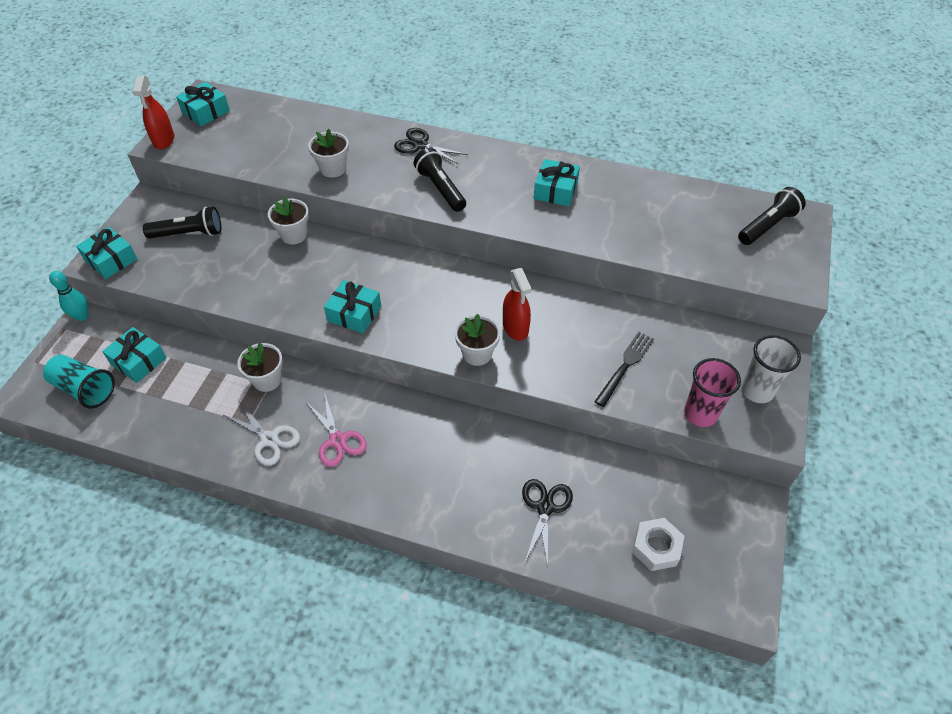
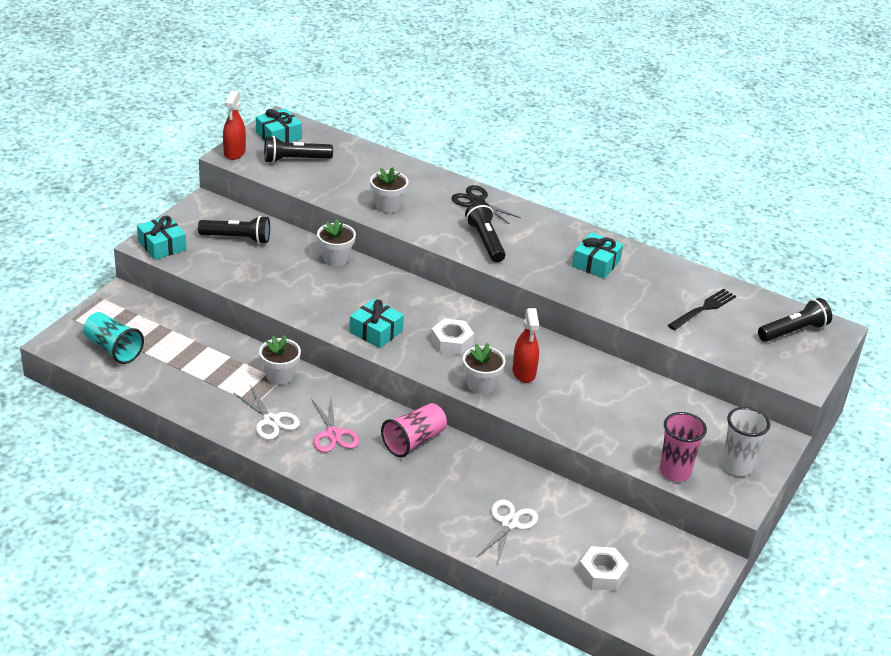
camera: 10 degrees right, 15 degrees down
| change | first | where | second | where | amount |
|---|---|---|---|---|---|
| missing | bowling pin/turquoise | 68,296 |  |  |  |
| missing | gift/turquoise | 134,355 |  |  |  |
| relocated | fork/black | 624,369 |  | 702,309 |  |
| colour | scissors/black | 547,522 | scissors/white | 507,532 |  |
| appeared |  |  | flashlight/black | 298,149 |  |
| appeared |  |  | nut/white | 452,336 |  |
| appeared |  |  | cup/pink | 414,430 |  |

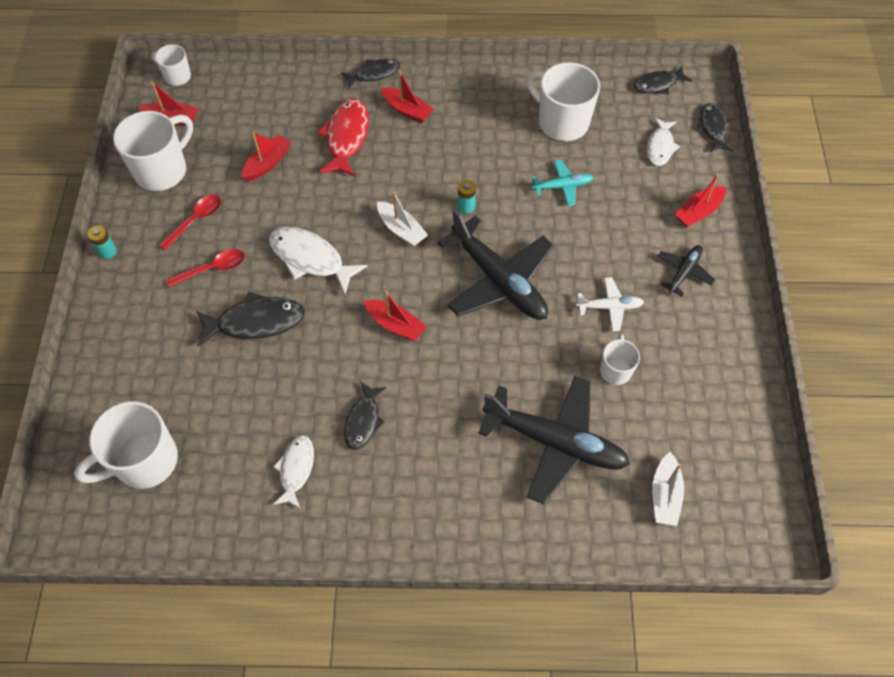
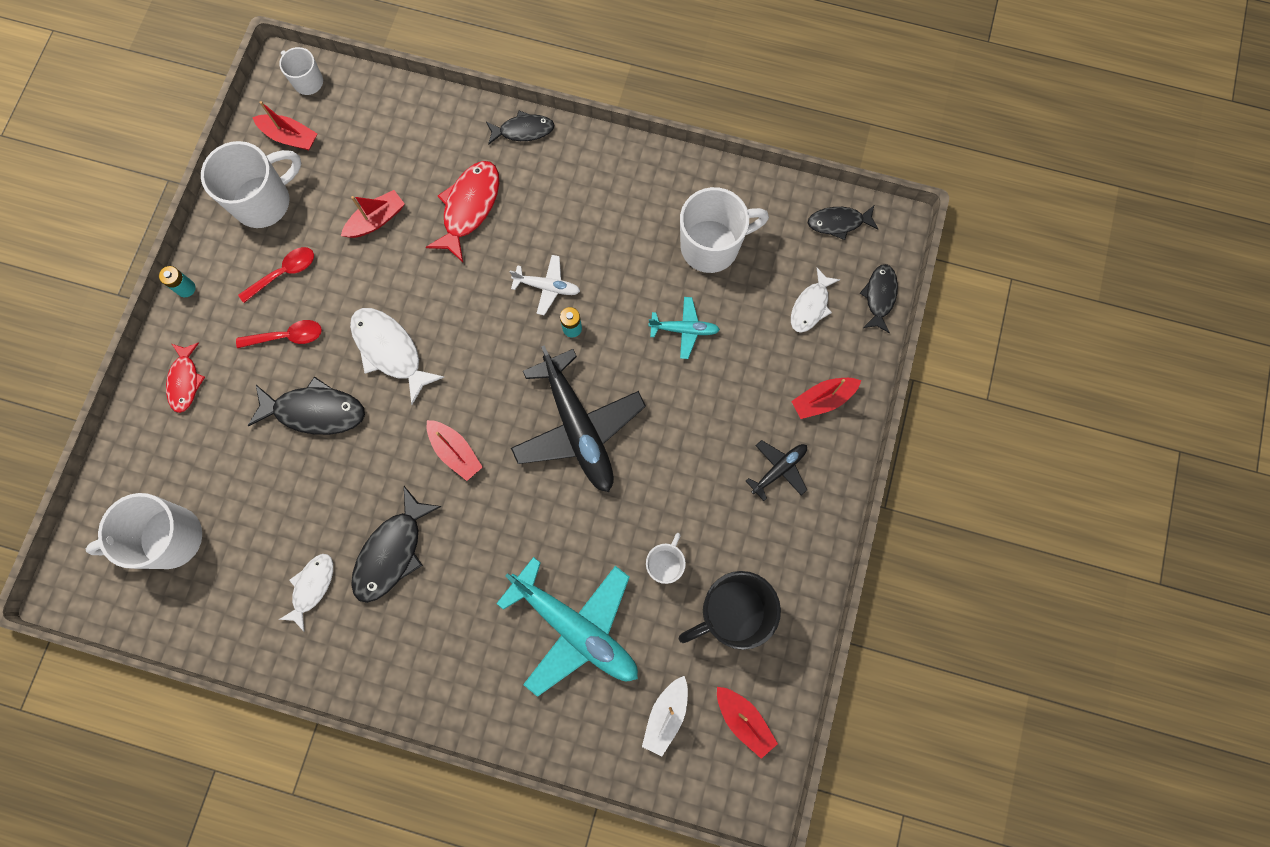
camera: 15 degrees right, 15 degrees up
| change | first | where | second | where | amount |
|---|---|---|---|---|---|
| spun | mug/white | 563,101 |  | 724,230 | 105 degrees clockwise |
| relocated | boat/red | 407,96 |  | 747,723 |  |
| missing | boat/white | 402,219 |  |  |  |
| relocated | plane/white | 610,304 |  | 545,285 |  |
| colour | plane/black | 554,440 | plane/turquoise | 567,627 |  |
| size | fish/black | 365,416 |  | 396,544 | x1.56 |
| appeared |  |  | fish/red | 185,378 |  |
| appeared |  |  | mug/black | 730,610 |  |

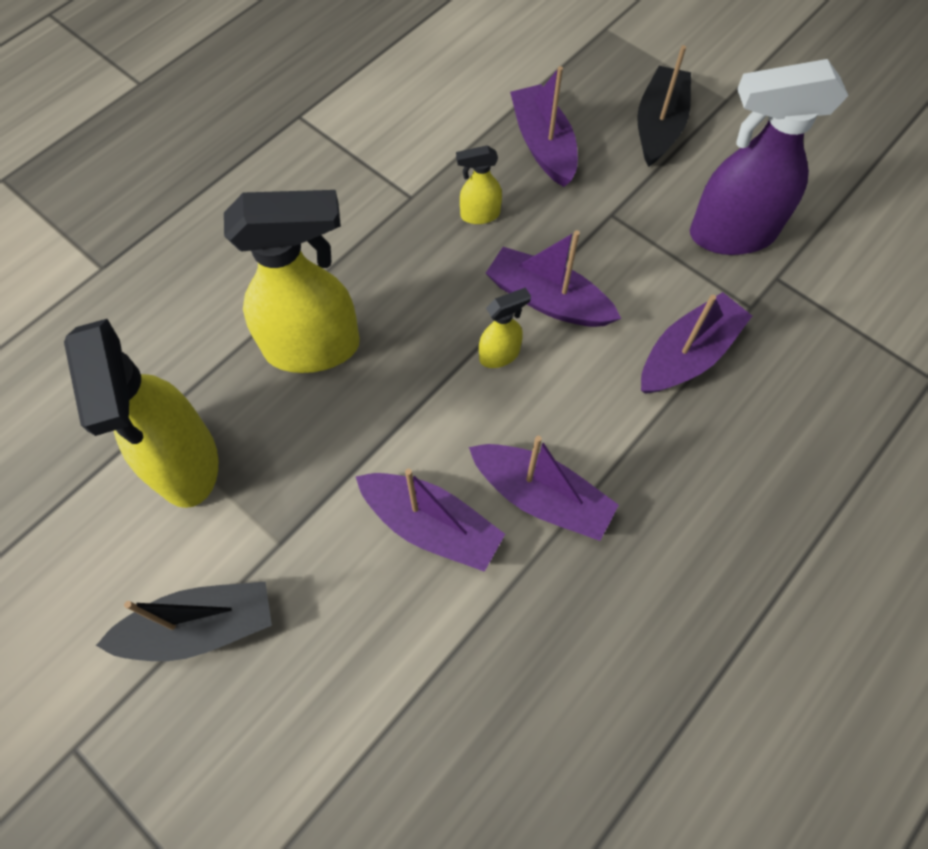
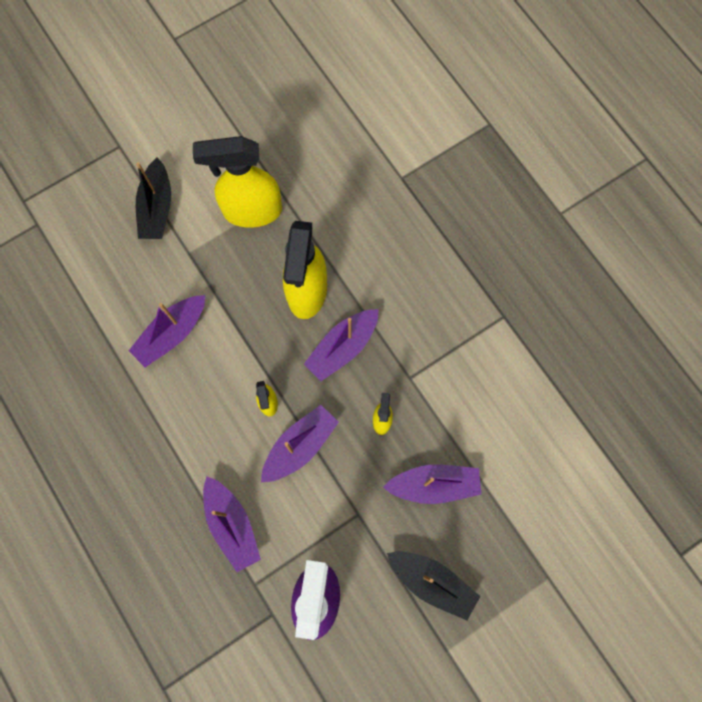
camera: 105 degrees right, 10 degrees up
| change | first | where | second | where | amount |
|---|---|---|---|---|---|
| relocated | boat/purple | 544,488 |  | 341,345 |  |

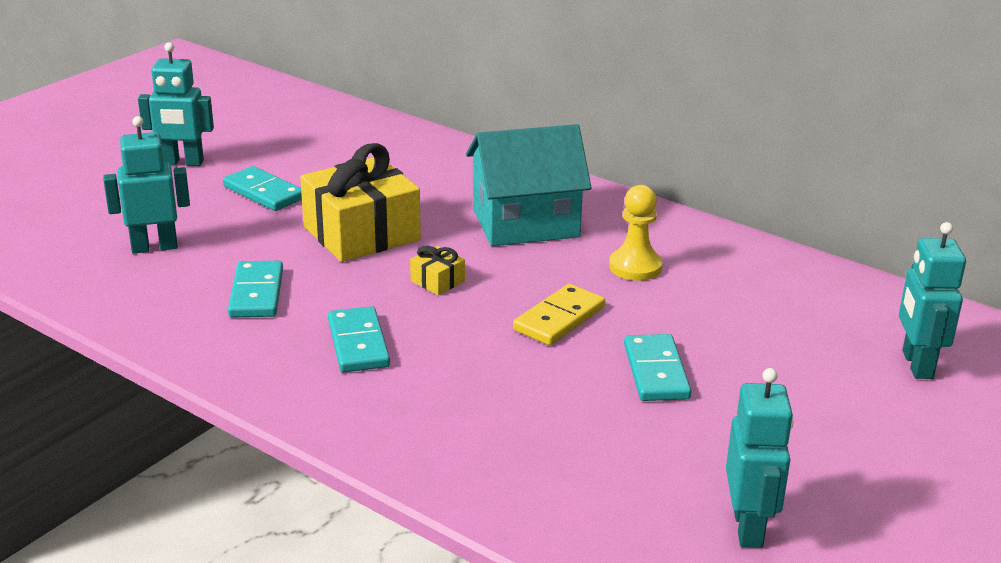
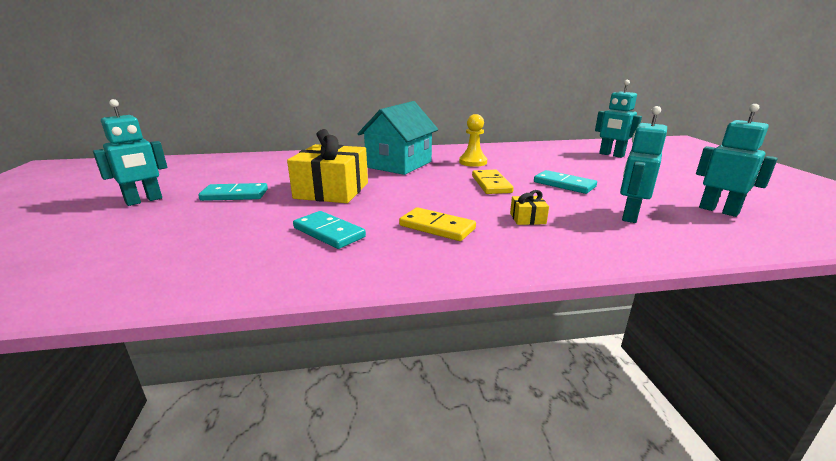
camera: 45 degrees left, 5 degrees down
| change | first | where | second | where | amount |
|---|---|---|---|---|---|
| relocated | robot/turquoise | 146,184 |  | 643,164 |  |
| relocated | gift/yellow | 437,270 |  | 529,207 |  |
| colour | domino/turquoise | 359,339 | domino/yellow | 437,224 |  |

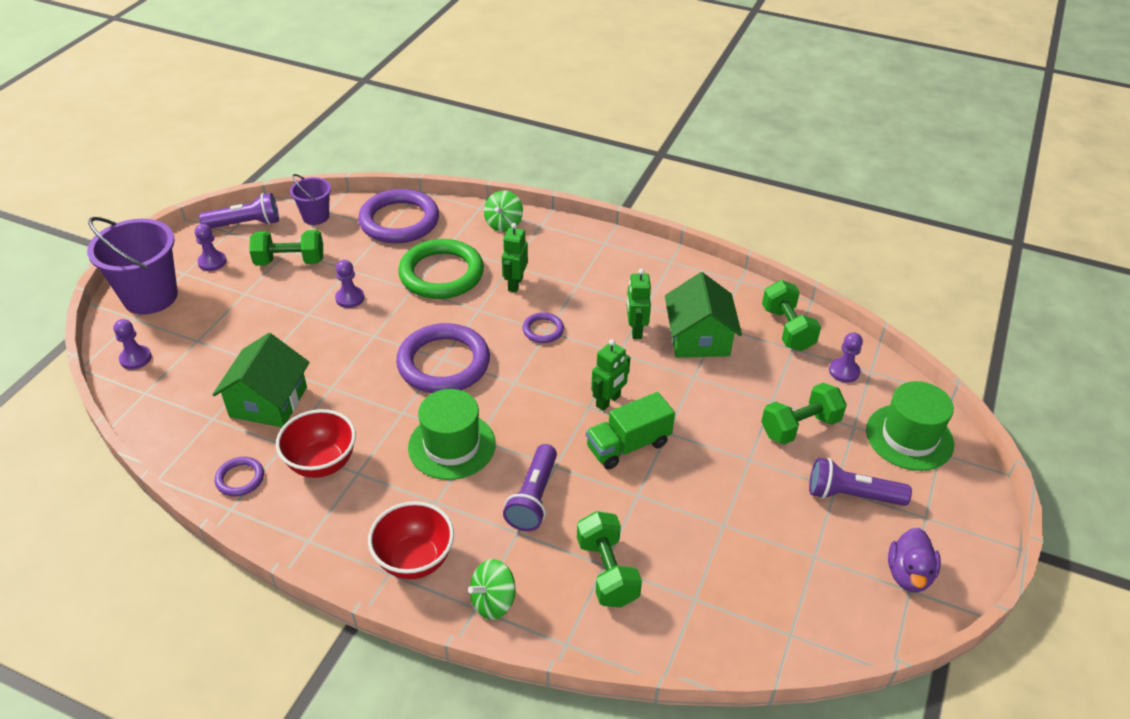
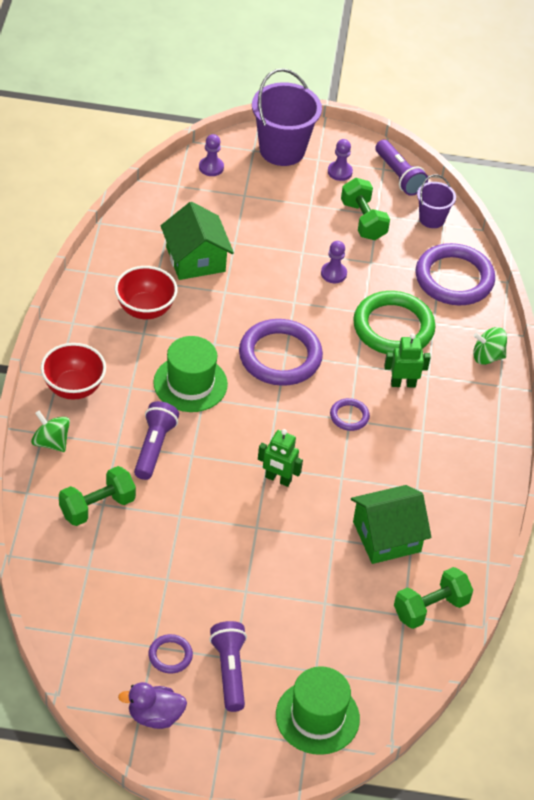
camera: 70 degrees right, 5 degrees up
| change | first | where | second | where | amount |
|---|---|---|---|---|---|
| missing | robot/green | 639,304 |  |  |  |
| missing | pawn/purple | 846,357 |  |  |  |
| spun | house/green | 261,380 |  | 197,241 | 75 degrees clockwise |
| missing | dumbbell/green | 804,414 |  |  |  |
| missing | truck/green | 630,430 |  |  |  |
| spun | flashlight/purple | 530,487 |  | 156,440 | 105 degrees clockwise |
| relocated | ring/purple | 239,477 |  | 170,654 |  |

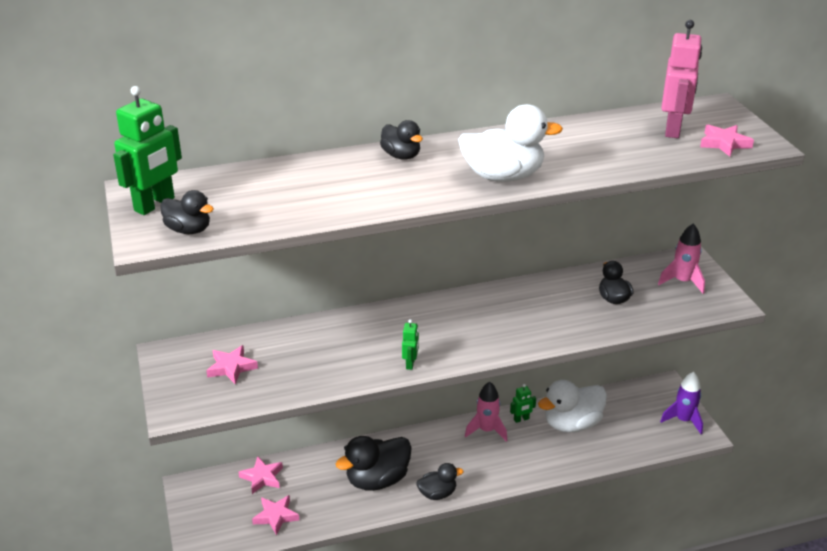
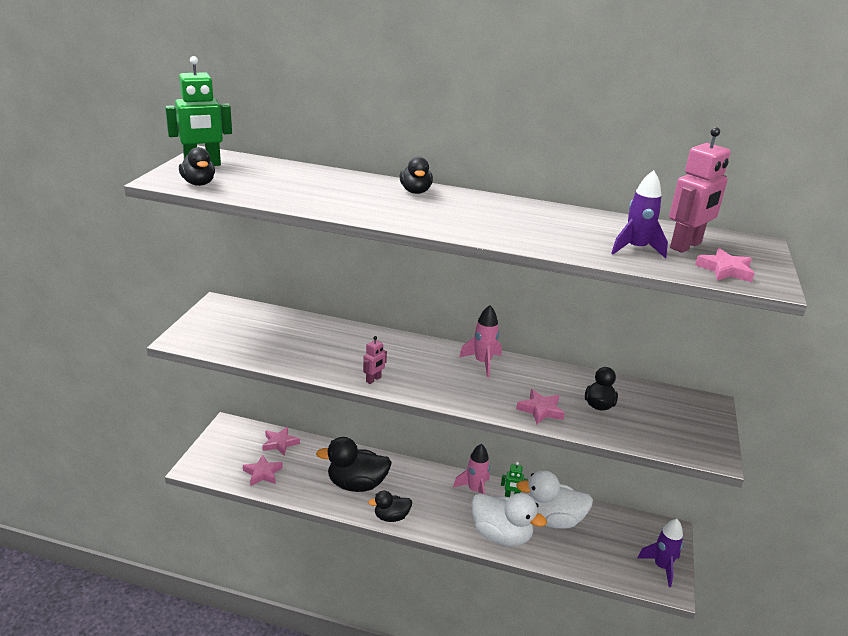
camera: 30 degrees right, 5 degrees down
| change | first | where | second | where | amount |
|---|---|---|---|---|---|
| relocated | duck/white | 510,143 |  | 509,519 |  |
| relocated | rocket/pink | 681,259 |  | 480,341 |  |
| colour | robot/green | 410,344 | robot/pink | 375,360 |  |
| relocated | star/pink | 232,364 |  | 540,406 |  |
| spun | duck/black | 440,481 |  | 390,506 | 150 degrees clockwise |
| appeared |  |  | rocket/purple | 639,214 |  |

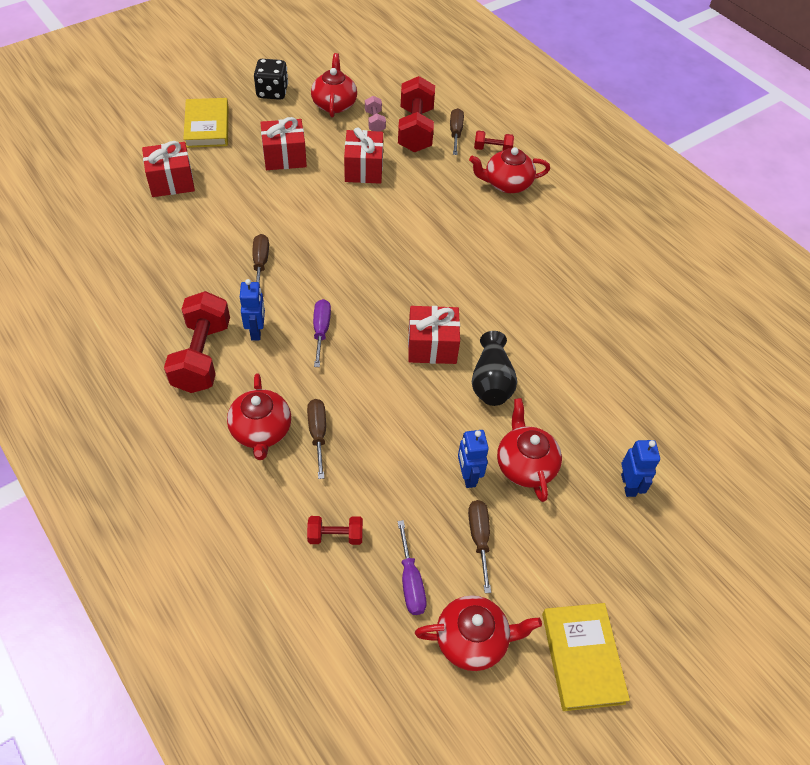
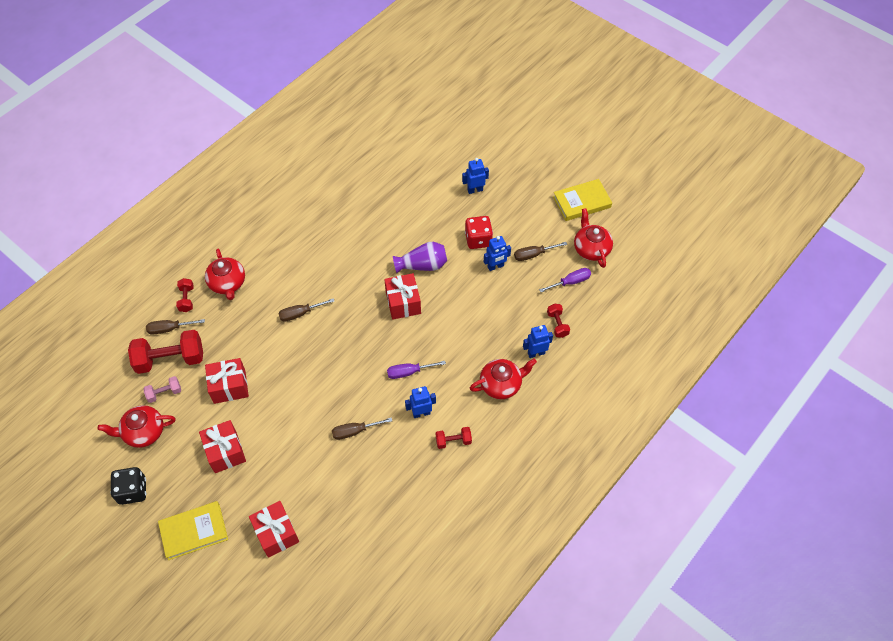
camera: 100 degrees left, 5 degrees up
| change | first | where | second | where | amount |
|---|---|---|---|---|---|
| size | dumbbell/red | 197,342 |  | 454,438 | x0.50 |
| colour | vase/black | 494,368 | vase/purple | 420,257 |  |
| exchanged | teapot/red | 529,450 | dice/red | 479,232 |  |
| relocated | screwdriver/brown | 316,439 |  | 306,310 |  |
| appeared |  |  | robot/blue | 538,341 |  |

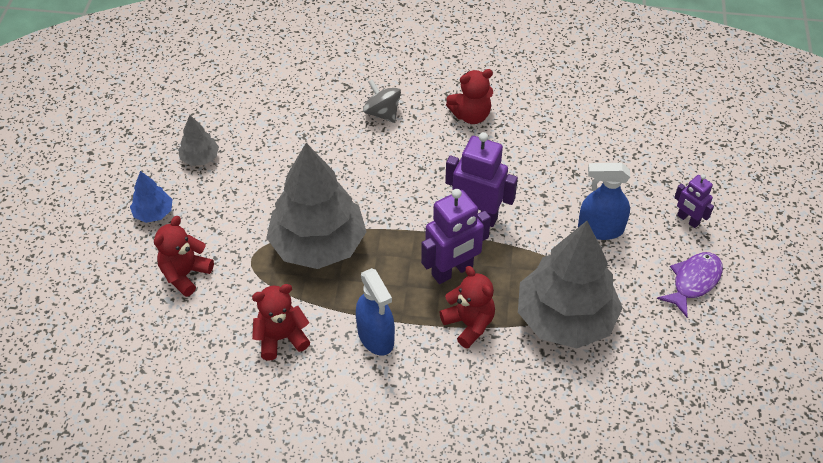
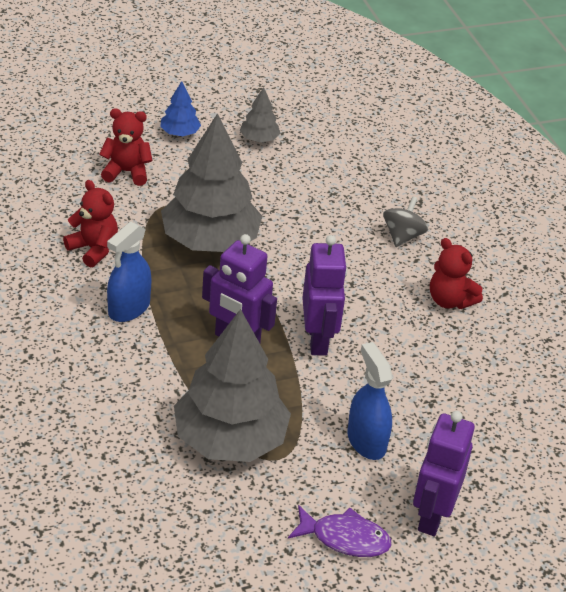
camera: 60 degrees right, 10 degrees down
| change | first | where | second | where | amount |
|---|---|---|---|---|---|
| size | robot/purple | 694,201 |  | 444,473 | x1.76 |
| missing | teddy bear/red | 467,307 |  |  |  |

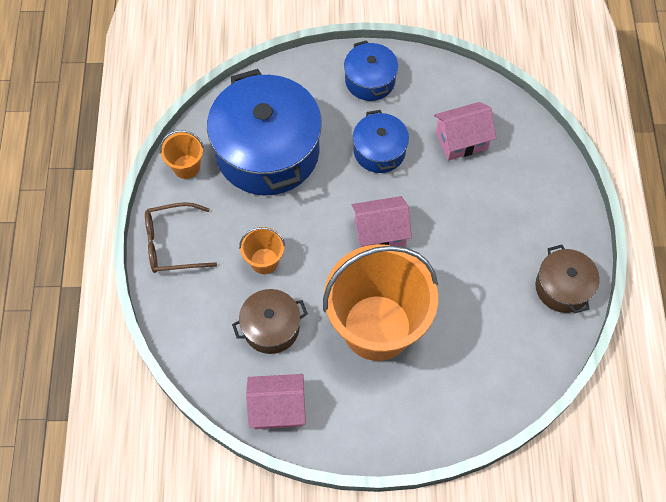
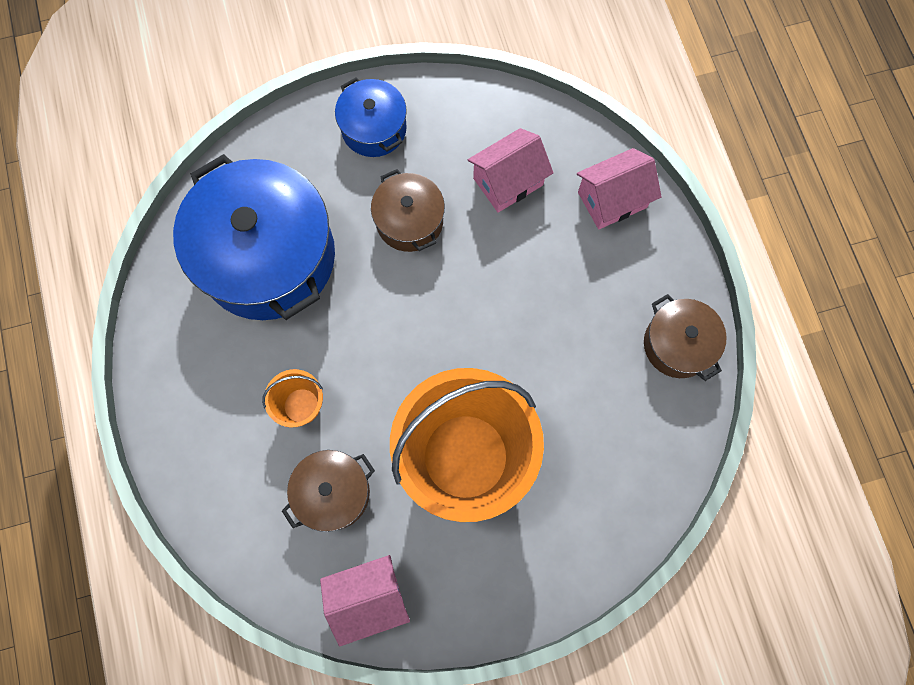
camera: 15 degrees left, 10 degrees up
| change | first | where | second | where | amount |
|---|---|---|---|---|---|
| colour | pot/blue | 381,141 | pot/brown | 408,210 |  |
| missing | bucket/orange | 182,154 |  |  |  |
| relocated | house/pink | 382,222 |  | 619,189 |  |
| missing | glasses/brown | 181,237 |  |  |  |

